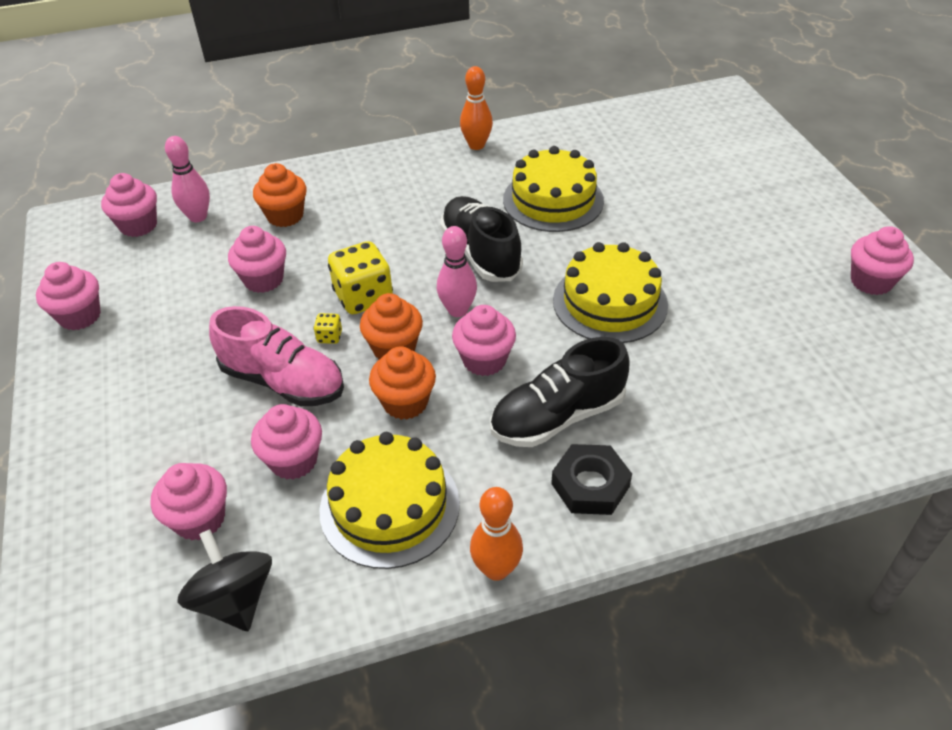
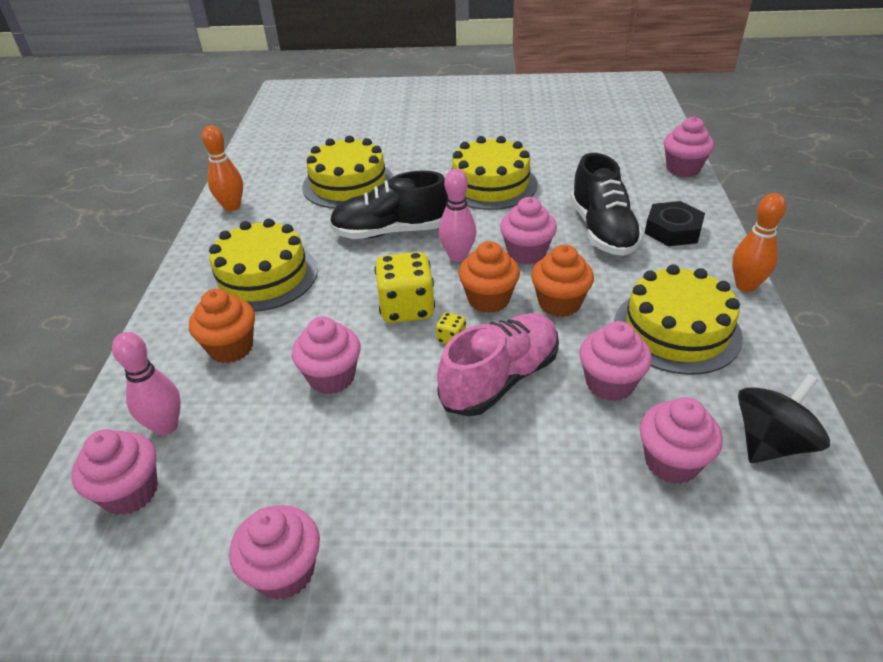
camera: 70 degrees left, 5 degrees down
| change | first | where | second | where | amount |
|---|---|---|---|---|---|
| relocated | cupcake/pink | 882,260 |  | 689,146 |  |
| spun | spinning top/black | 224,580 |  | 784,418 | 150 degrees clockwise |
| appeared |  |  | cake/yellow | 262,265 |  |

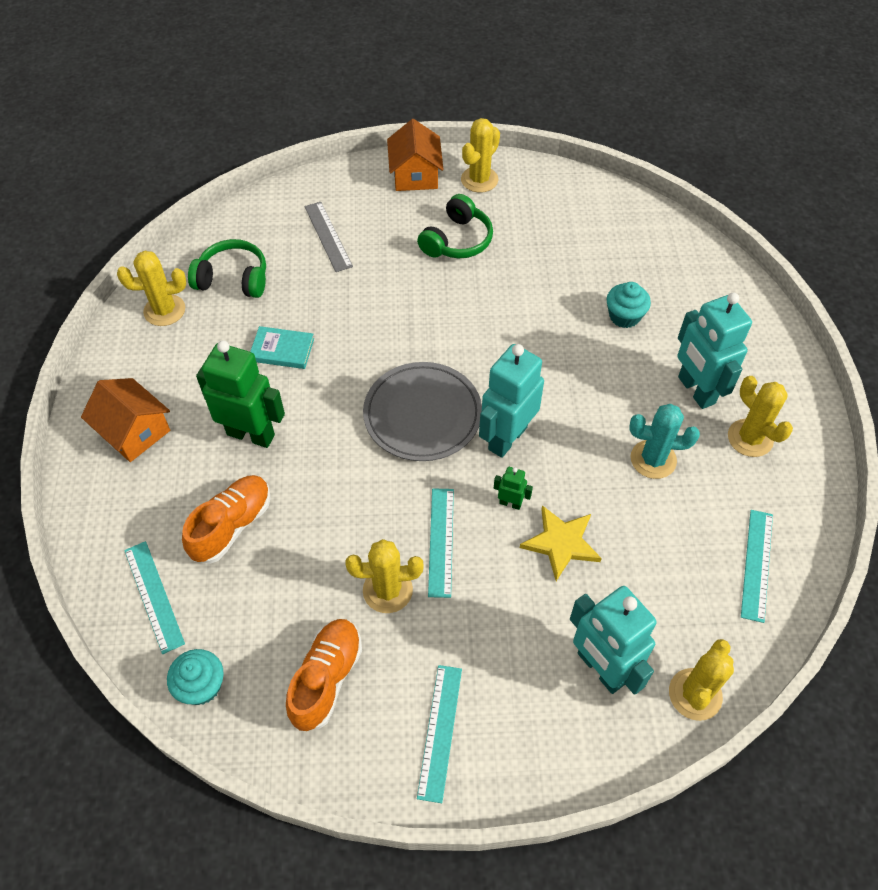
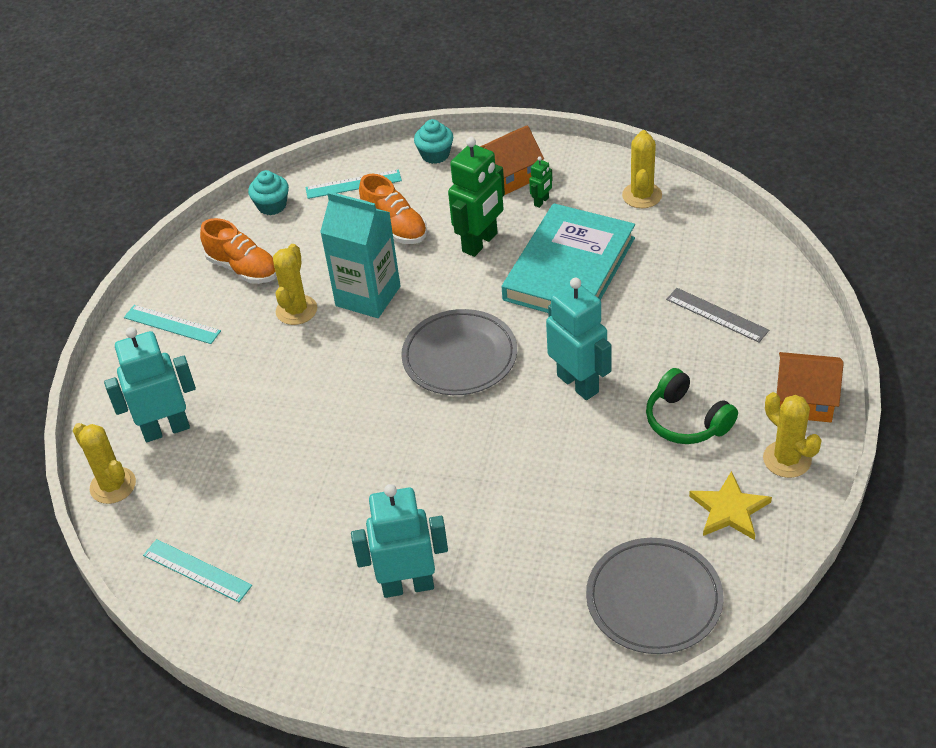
camera: 110 degrees right, 10 degrees down
| change | first | where | second | where | amount |
|---|---|---|---|---|---|
| spun | ruler/grey | 328,237 |  | 717,315 | 45 degrees clockwise |
| missing | headphones/green | 227,268 |  |  |  |
| relocated | cupcake/turquoise | 629,305 |  | 433,141 |  |
| size | book/turquoise | 282,347 |  | 568,258 | x2.38 |
| relocated | robot/turquoise | 511,401 |  | 579,339 |  |
| missing | cactus/yellow | 760,416 |  |  |  |
| missing | cactus/turquoise | 665,441 |  |  |  |
| relocated | robot/green | 513,488 |  | 541,182 |  |
| missing | ruler/turquoise | 441,543 |  |  |  |
| relocated | star/yellow | 561,543 |  | 730,505 |  |
| appeared |  |  | carton/turquoise | 360,255 |  |
| appeared |  |  | plate/grey | 654,596 |  |

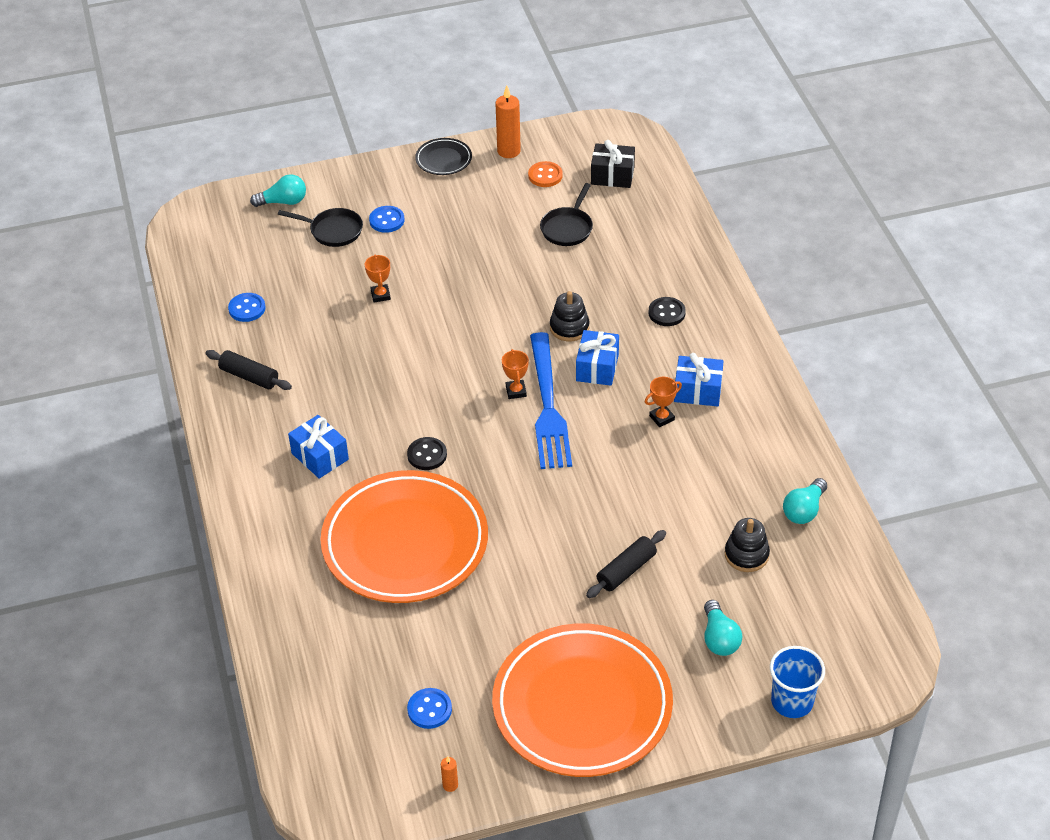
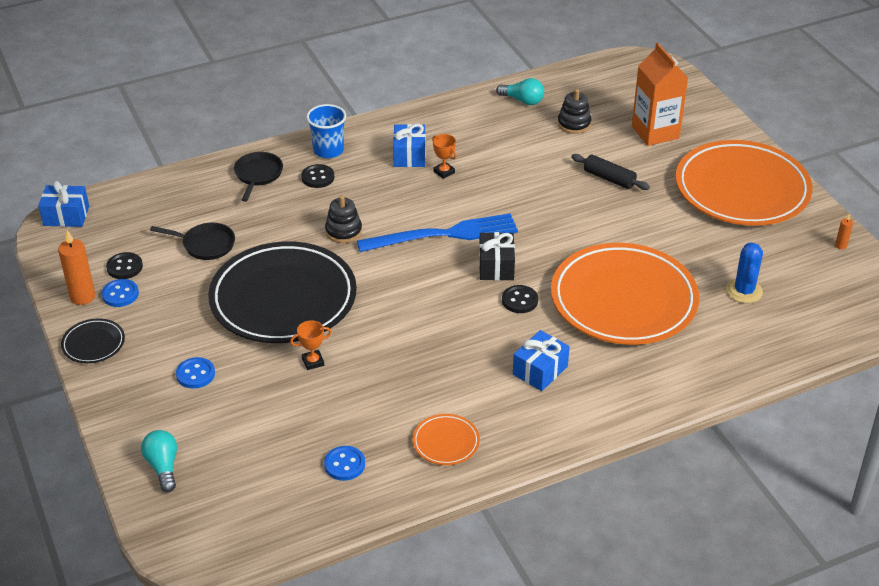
camera: 100 degrees left, 5 degrees down
| change | first | where | second | where | amount |
|---|---|---|---|---|---|
| relocated | gift/black | 613,164 |  | 497,256 |  |
| colour | button/orange | 545,174 | button/black | 124,265 |  |
| relocated | pan/black | 320,227 |  | 258,177 |  |
| relocated | gift/blue | 597,358 |  | 63,204 |  |
| missing | trophy/orange | 515,374 |  |  |  |
| exchanged | rolling pin/black | 248,370 | plate/orange | 446,439 |  |
| exchanged | light bulb/turquoise | 723,628 | carton/orange | 660,94 |  |
| relocated | cup/blue | 797,682 |  | 326,131 |  |
| relocated | button/blue | 429,708 |  | 120,293 |  |
| appeared |  |  | plate/black | 282,292 |  |
| appeared |  |  | cactus/blue | 744,272 |  |

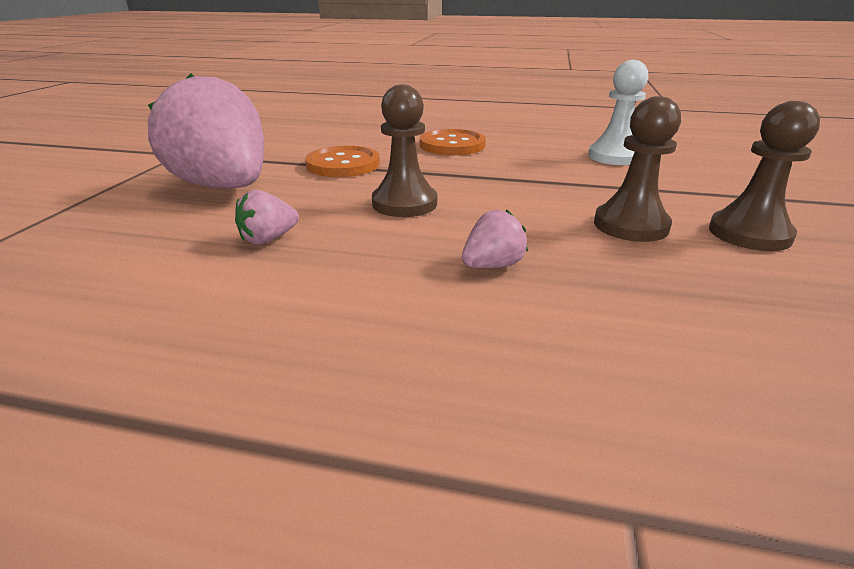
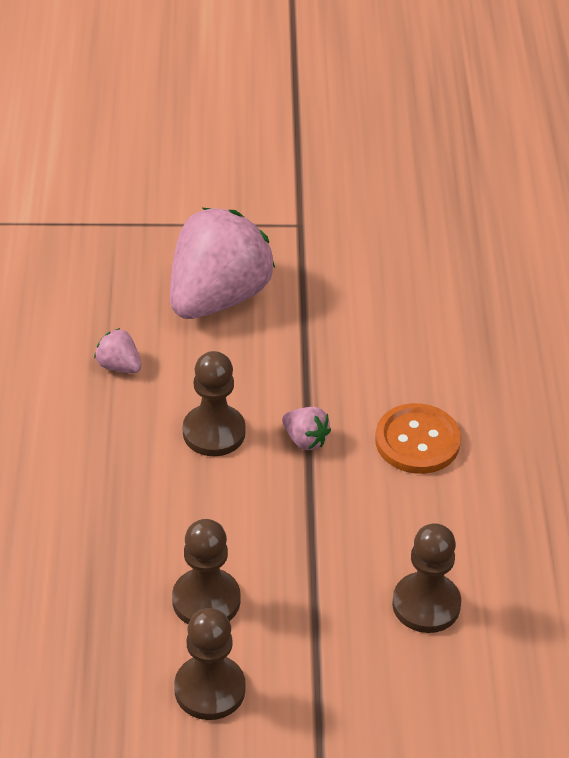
camera: 75 degrees right, 15 degrees up
| change | first | where | second | where | amount |
|---|---|---|---|---|---|
| colour | pawn/white | 618,112 | pawn/brown | 426,578 |  |
| missing | button/orange | 342,161 |  |  |  |
| relocated | strawberry/pink | 495,239 |  | 306,428 |  |

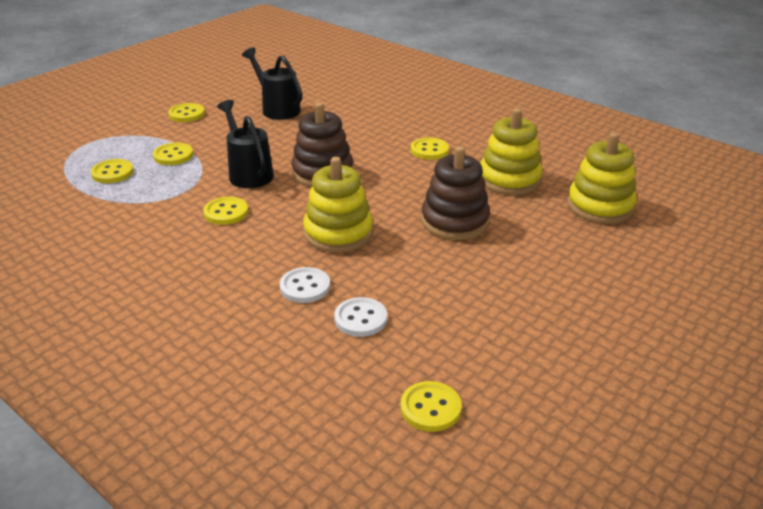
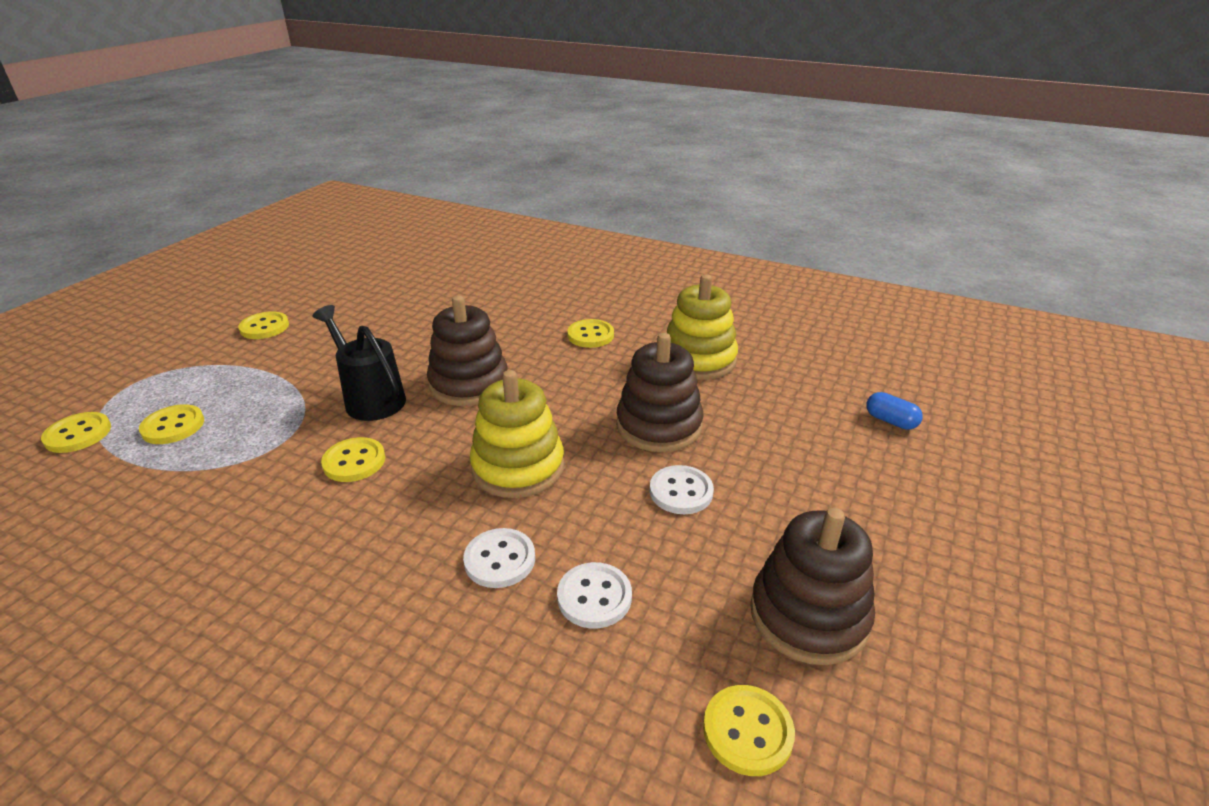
camera: 15 degrees left, 0 degrees up
| change | first | where | second | where | amount |
|---|---|---|---|---|---|
| missing | watering can/black | 272,83 |  |  |  |
| missing | stacking toy/yellow | 602,178 |  |  |  |
| relocated | button/yellow | 173,153 |  | 76,432 |  |
| appeared |  |  | capsule/blue | 894,411 |  |
| appeared |  |  | button/white | 682,489 |  |
| appeared |  |  | stacking toy/brown | 812,586 |  |

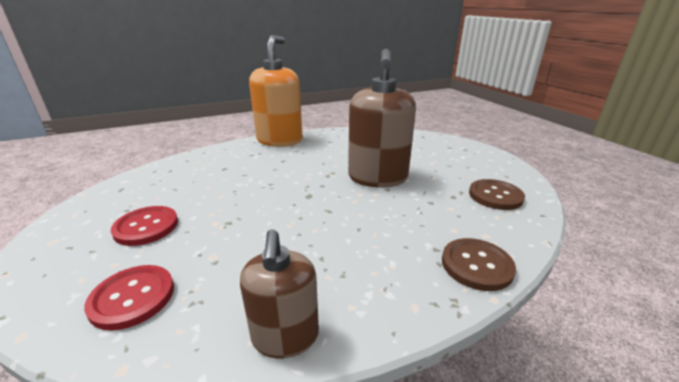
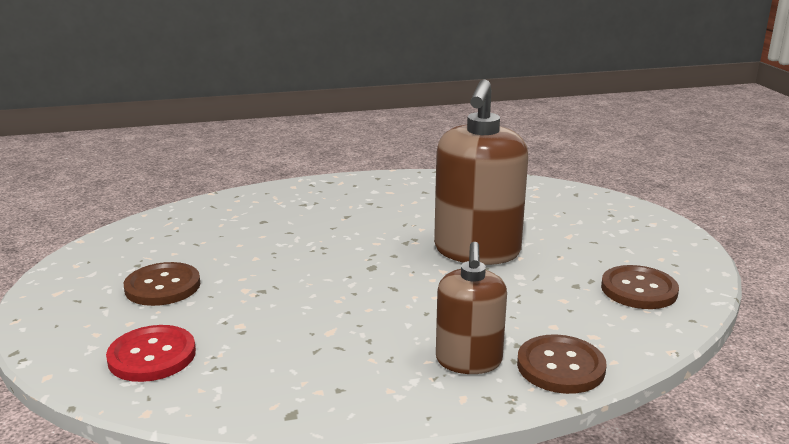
camera: 10 degrees right, 5 degrees down
| change | first | where | second | where | amount |
|---|---|---|---|---|---|
| missing | soap dispenser/orange | 276,91 |  |  |  |
| colour | button/red | 144,226 | button/brown | 162,284 |  |
| relocated | soap dispenser/brown | 279,293 |  | 471,308 |  |

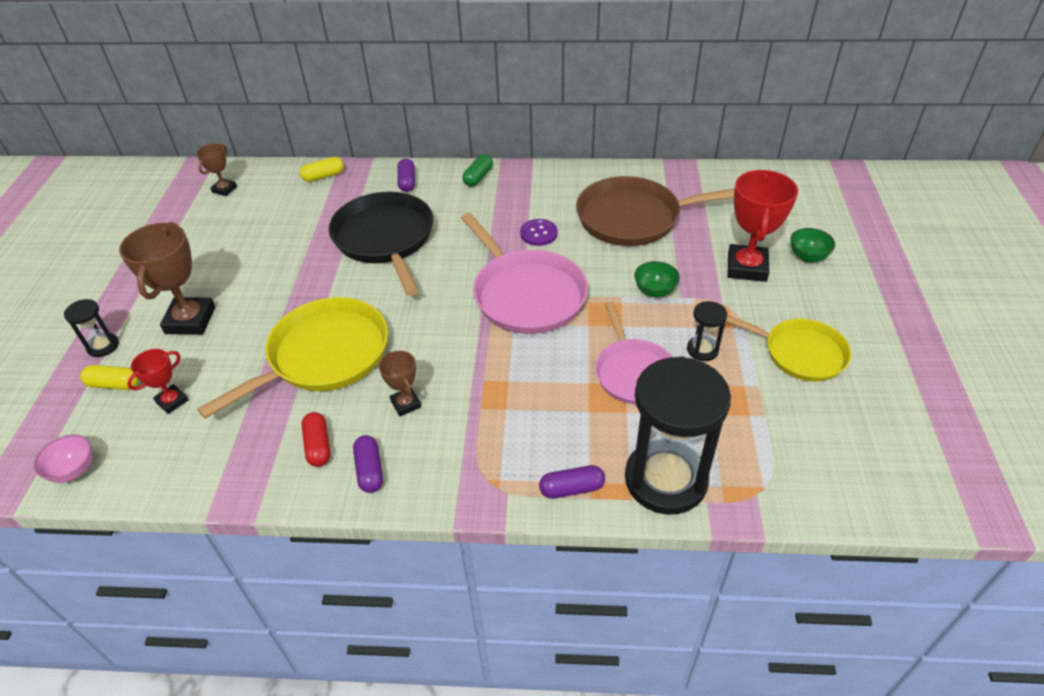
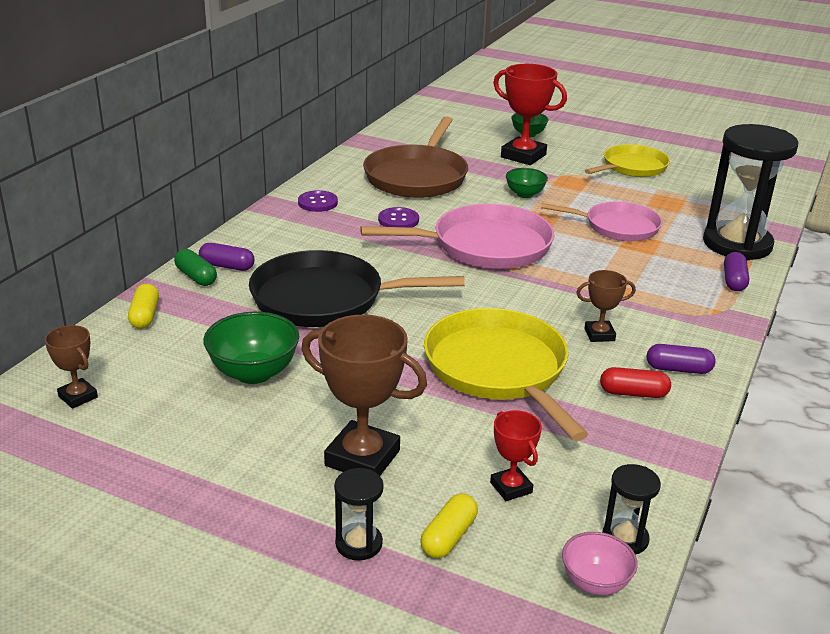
camera: 70 degrees left, 15 degrees down
| change | first | where | second | where | amount |
|---|---|---|---|---|---|
| relocated | capsule/green | 477,170 |  | 195,267 |  |
| relocated | hourglass/black | 707,331 |  | 631,509 |  |
| appeared |  |  | button/purple | 318,201 |  |
| appeared |  |  | bowl/green | 251,348 |  |

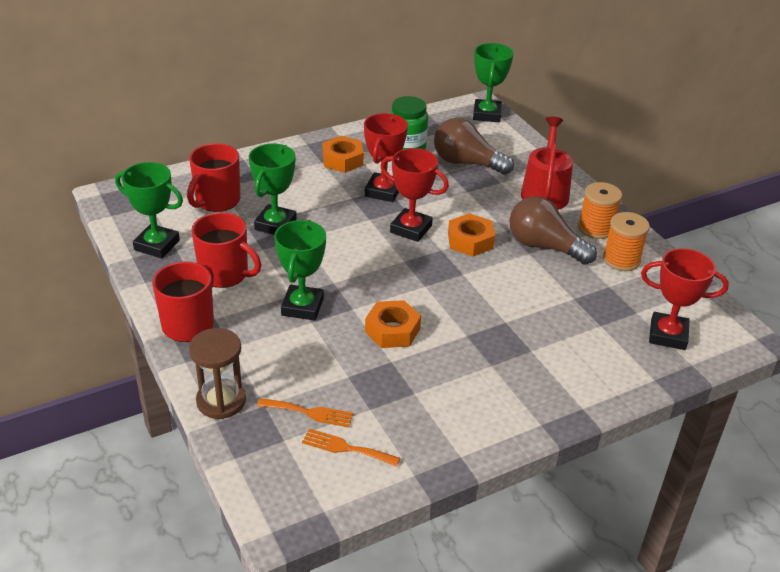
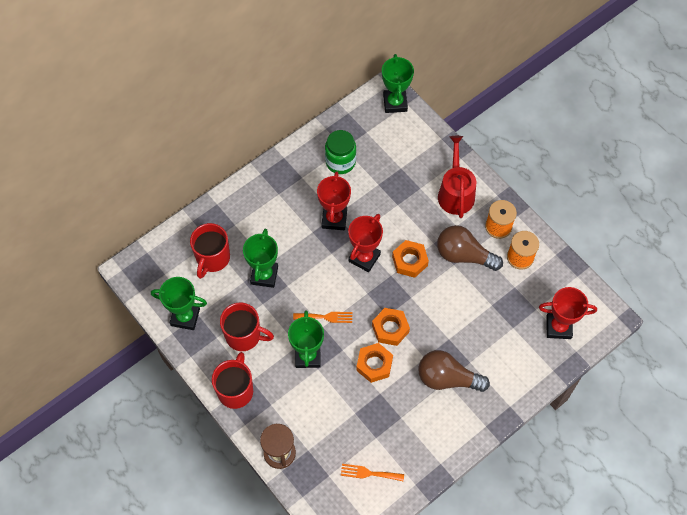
camera: 10 degrees left, 25 degrees up
| change | first | where | second | where | amount |
|---|---|---|---|---|---|
| relocated | light bulb/brown | 474,146 |  | 454,371 |  |
| relocated | nut/orange | 343,154 |  | 391,327 |  |
| spun | trophy/red | 414,195 |  | 365,243 | 75 degrees counterclockwise |
| relocated | fork/orange | 305,412 |  | 322,317 |  |

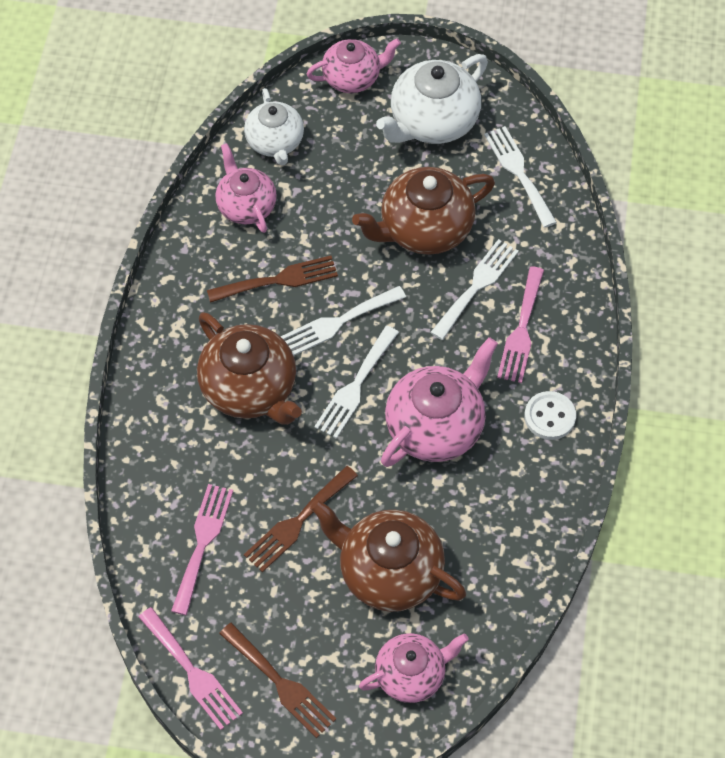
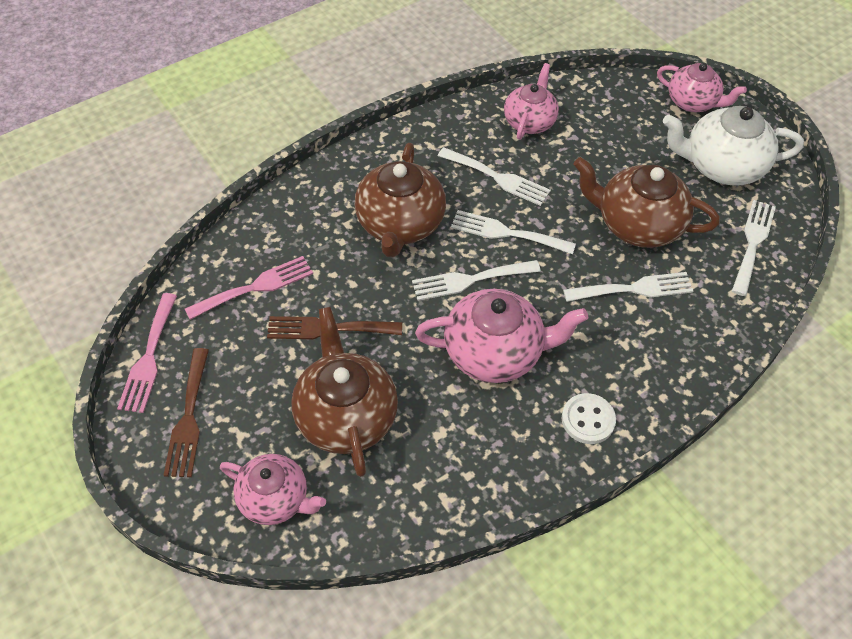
camera: 45 degrees right, 5 degrees down
| change | first | where | second | where | amount |
|---|---|---|---|---|---|
| missing | teapot/white | 274,127 |  |  |  |
| colour | fork/brown | 272,279 | fork/white | 494,176 |  |
| missing | fork/pink | 520,324 |  |  |  |

